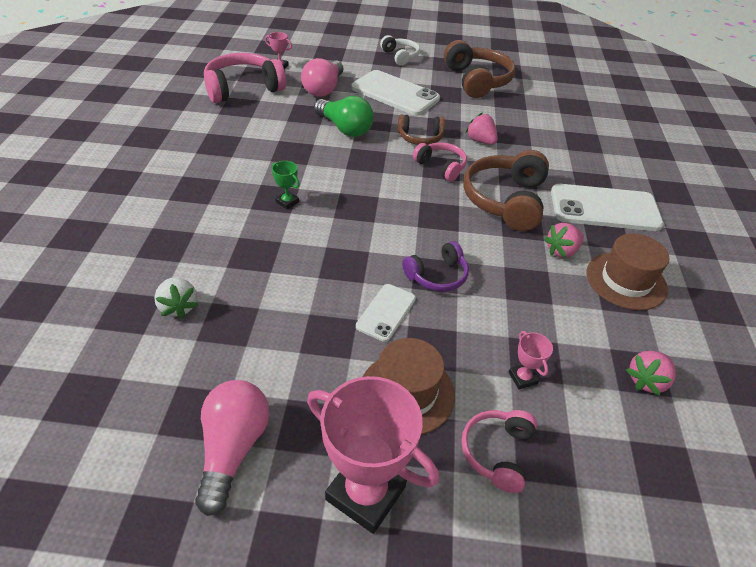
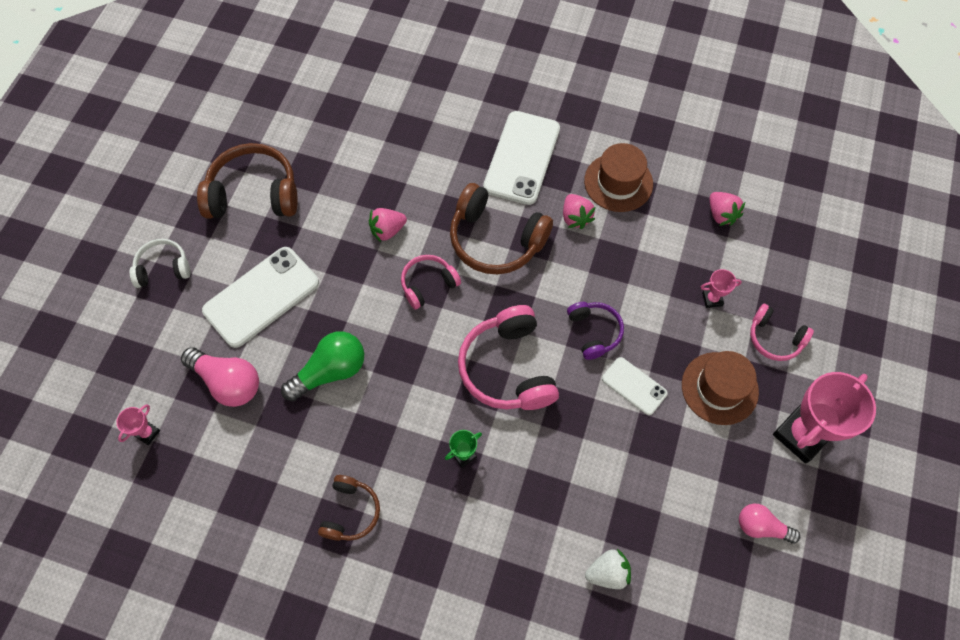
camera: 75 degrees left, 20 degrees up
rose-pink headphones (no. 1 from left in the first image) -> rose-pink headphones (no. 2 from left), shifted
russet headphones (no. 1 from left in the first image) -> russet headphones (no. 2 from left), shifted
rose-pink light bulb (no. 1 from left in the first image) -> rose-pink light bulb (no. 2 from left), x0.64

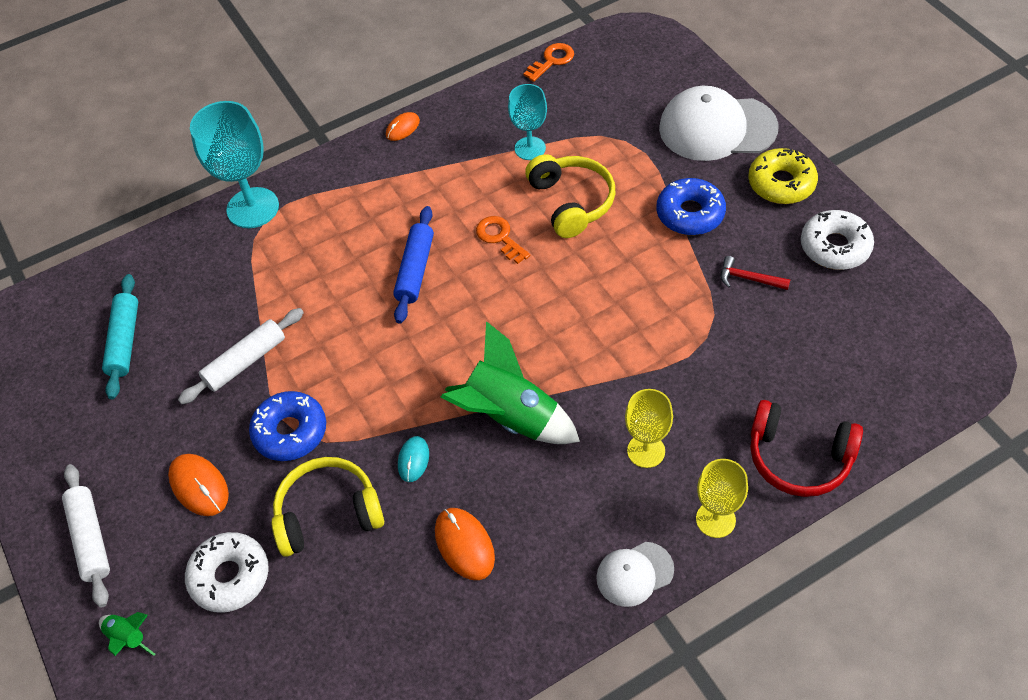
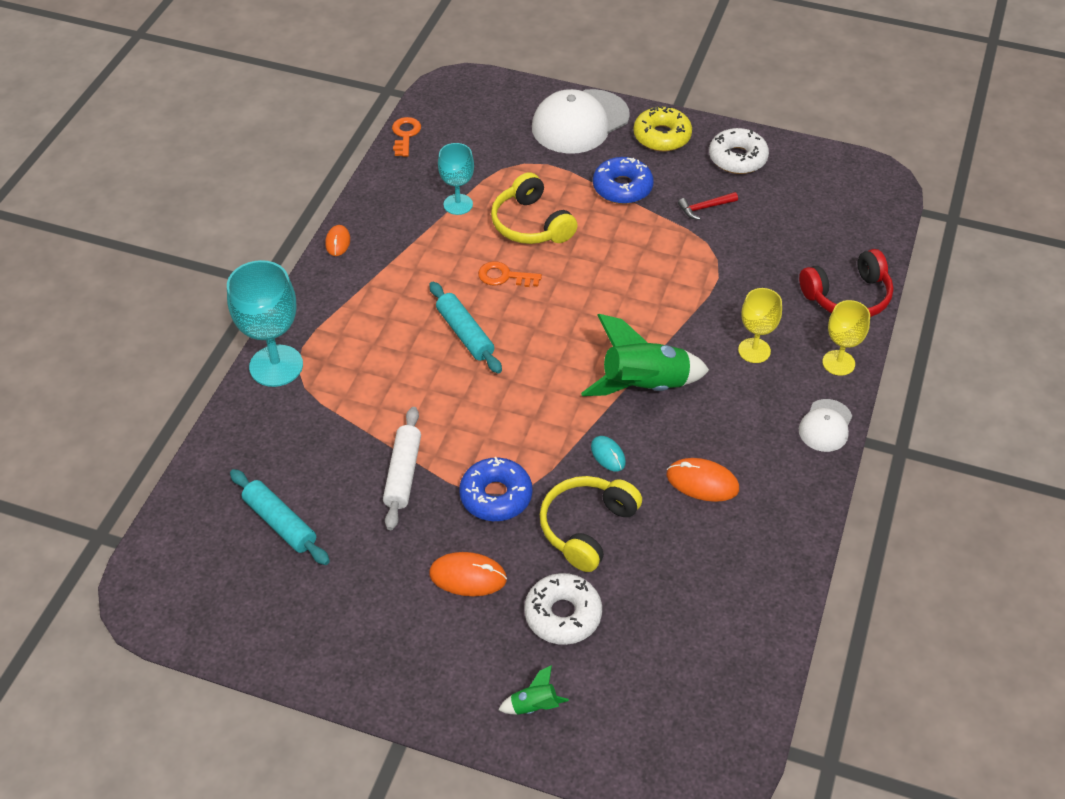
camera: 45 degrees left, 5 degrees down
yellow headphones (no. 2 from left in the first image) -> yellow headphones (no. 1 from left), 150 degrees counterclockwise
cobalt dough roller -> turquoise dough roller (no. 2 from left)
pure white dough roller (no. 1 from left) -> none

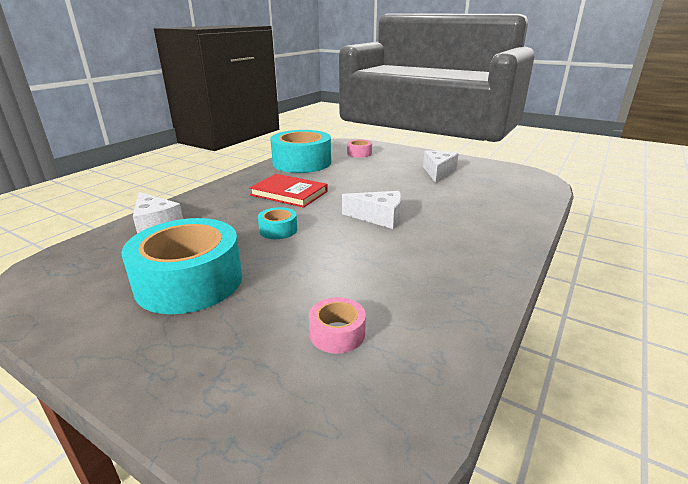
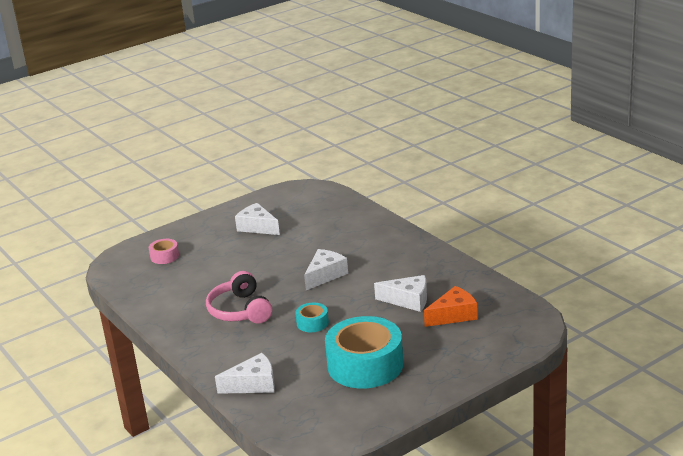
camera: 65 degrees left, 0 degrees up
turquoise roll of tape (no. 3 from left) -> none
crimson hardcover -> rose-pink headphones
rose-pink roll of tape (no. 1 from left) -> bright orange piece of cheese
none -> pure white piece of cheese (no. 4 from left)

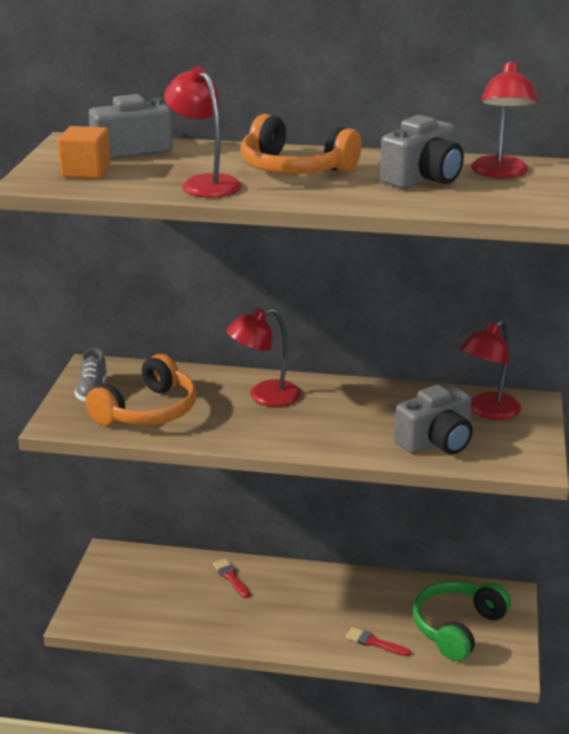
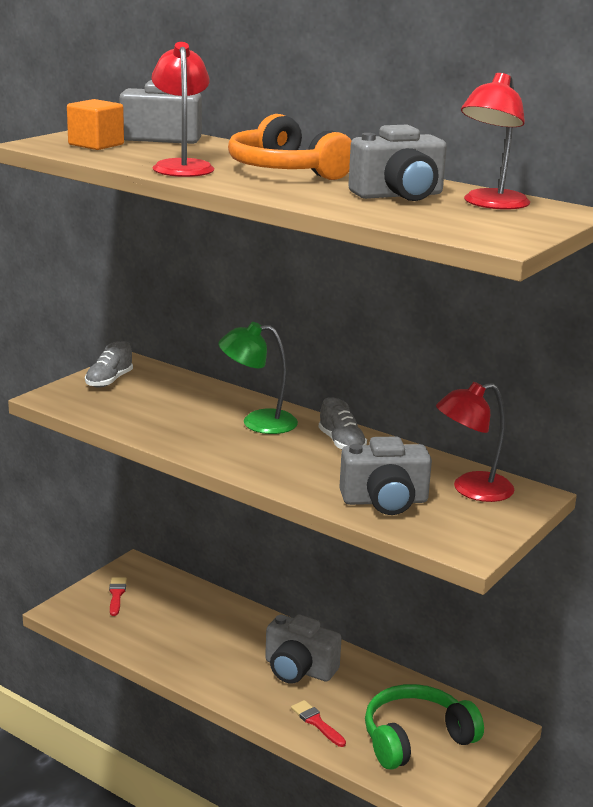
camera: 25 degrees right, 5 degrees down
crimson reading lamp (no. 2 from left) -> emerald reading lamp
bright orange headphones (no. 1 from left) -> none
crimson paint brush (no. 1 from left), shifted
none -> grey sneaker (no. 2 from left)
none -> grey camera (no. 2 from left)

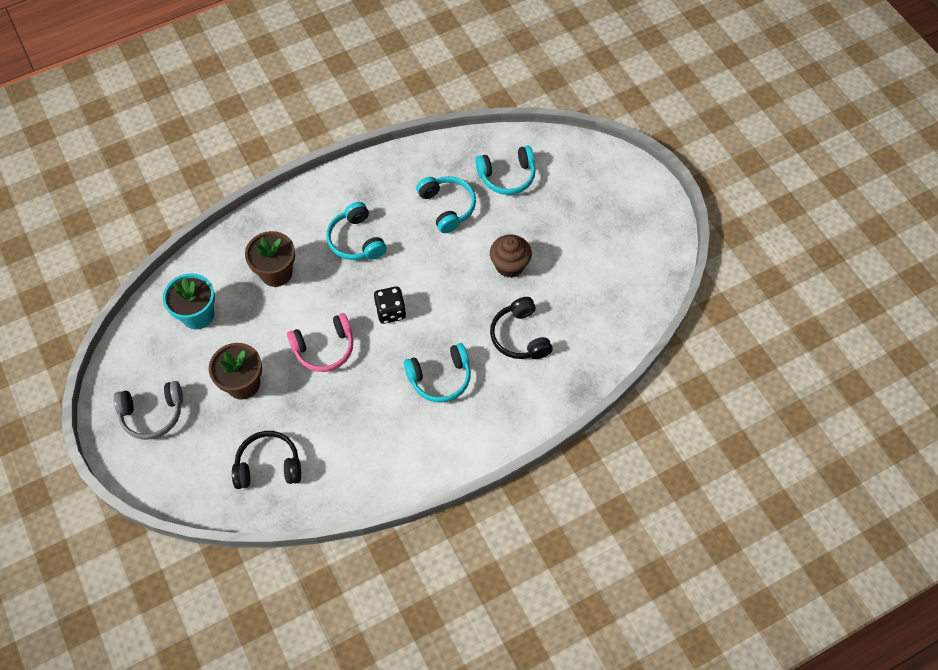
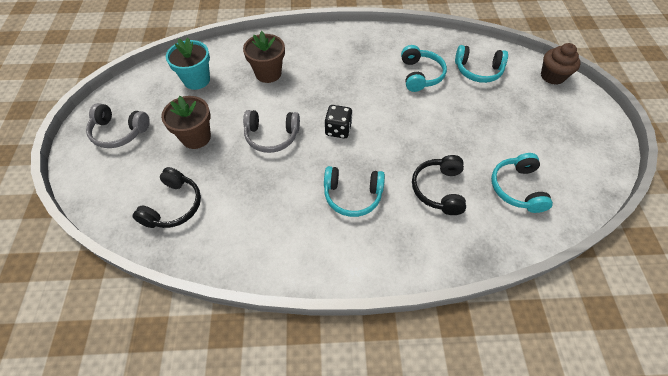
camera: 25 degrees right, 5 degrees down
turquoise headphones (no. 1 from left in the first image) -> turquoise headphones (no. 4 from left), shifted
russet fairy cake, shifted
rose-pink headphones -> grey headphones (no. 2 from left)
jet-black headphones (no. 1 from left), 90 degrees clockwise

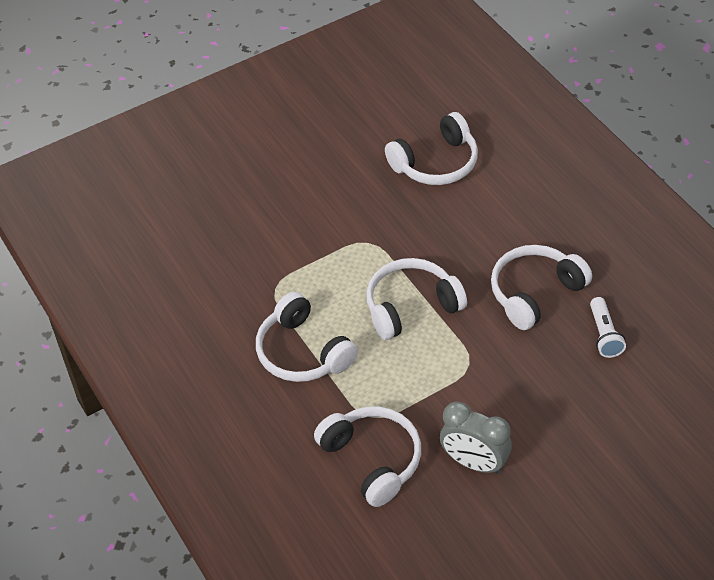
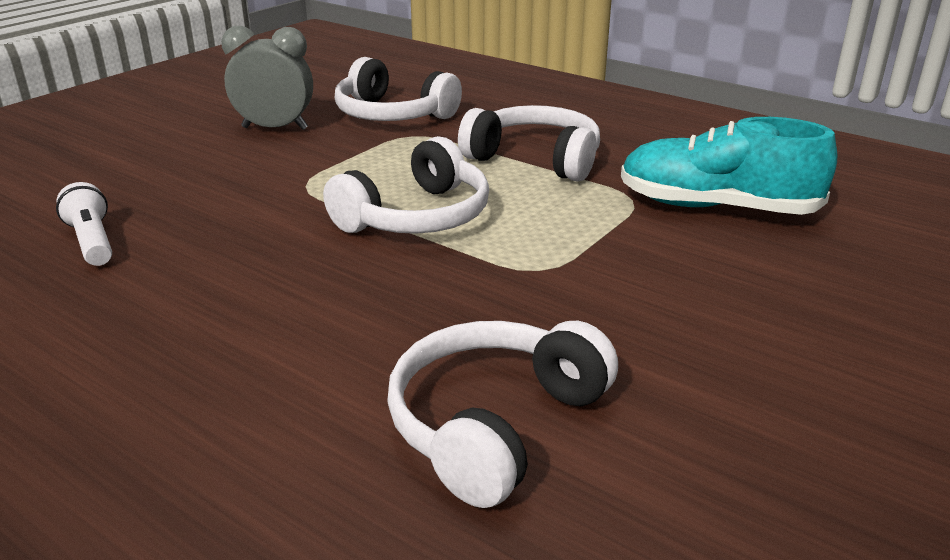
camera: 155 degrees right, 20 degrees down
pure white headphones (no. 5 from left) -> none
none -> turquoise sneaker

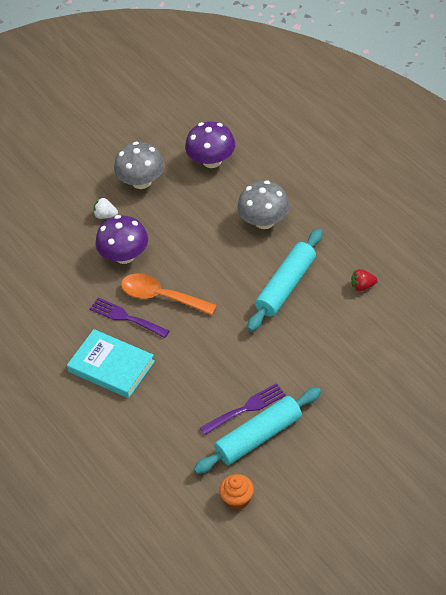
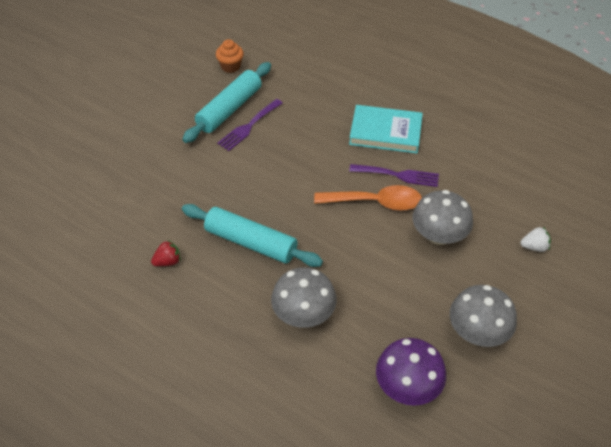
camera: 155 degrees right, 0 degrees up
pure white berry, shifted
royal purple mushroom (no. 1 from left) -> grey mushroom (no. 2 from left)
turquoise dough roller (no. 2 from left), 75 degrees counterclockwise

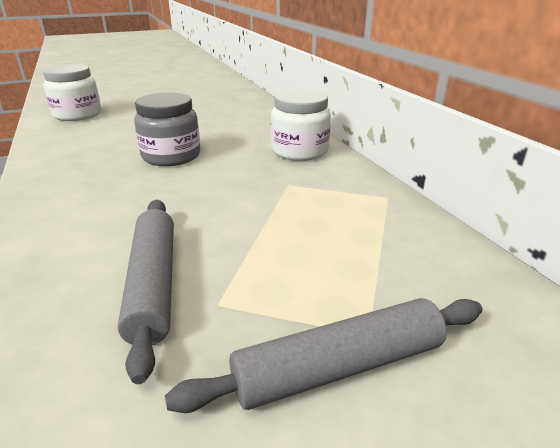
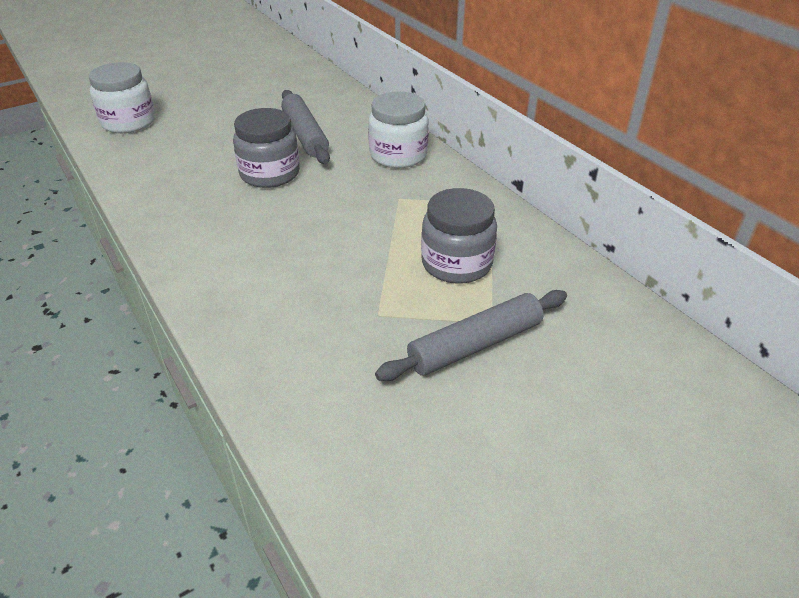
camera: 10 degrees left, 10 degrees up
grey dough roller (no. 1 from left), shifted
none -> grey jam jar (no. 2 from left)

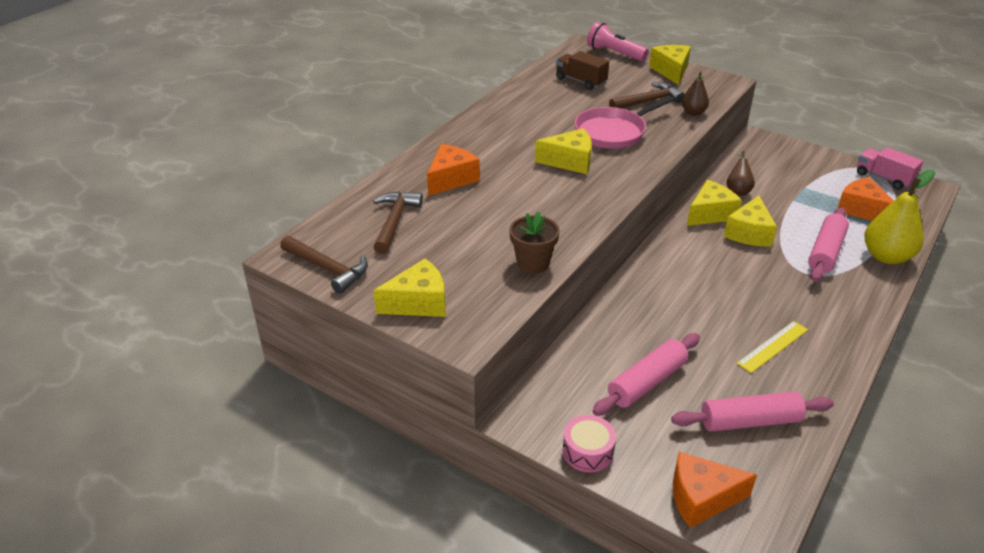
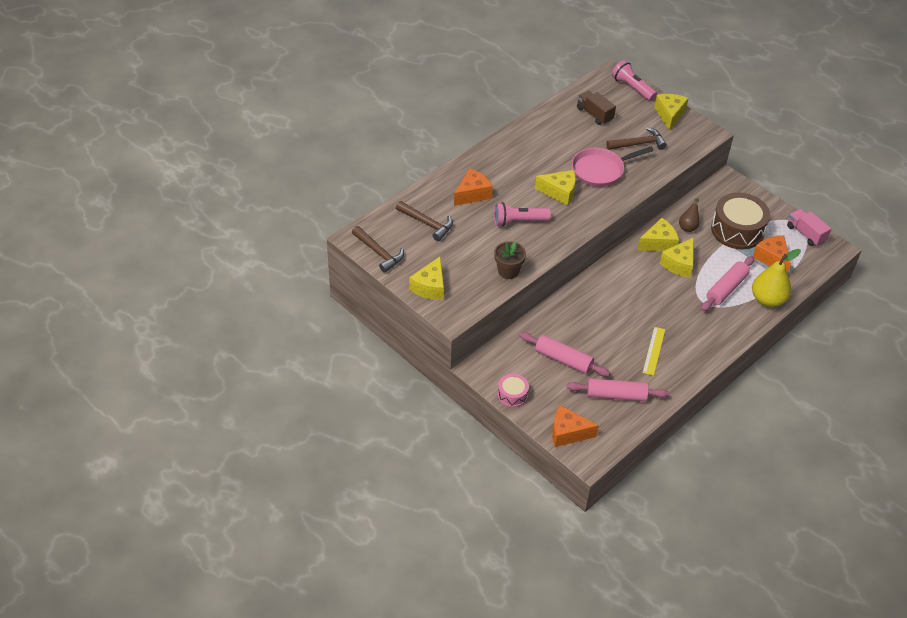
camera: 10 degrees right, 10 degrees up
russet pear fruit (no. 1 from left) -> none
russet carpenter's hammer (no. 2 from left), 105 degrees clockwise
yellow piece of cheese (no. 1 from left), 120 degrees clockwise
yellow straightedge, 45 degrees counterclockwise
rose-pink dough roller (no. 1 from left), 60 degrees clockwise
none -> russet toy drum
none -> rose-pink flashlight (no. 1 from left)

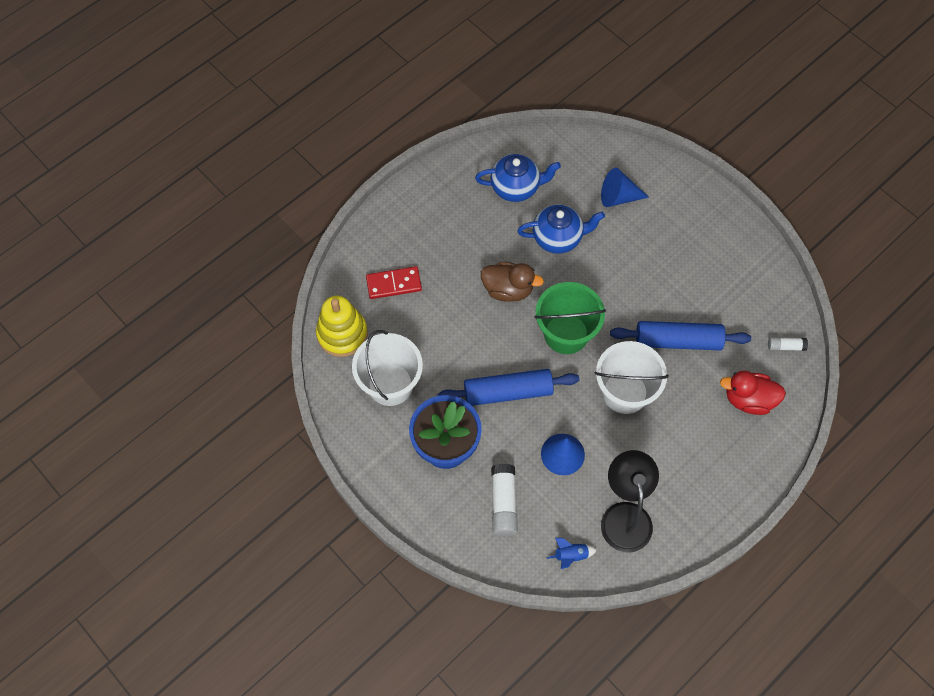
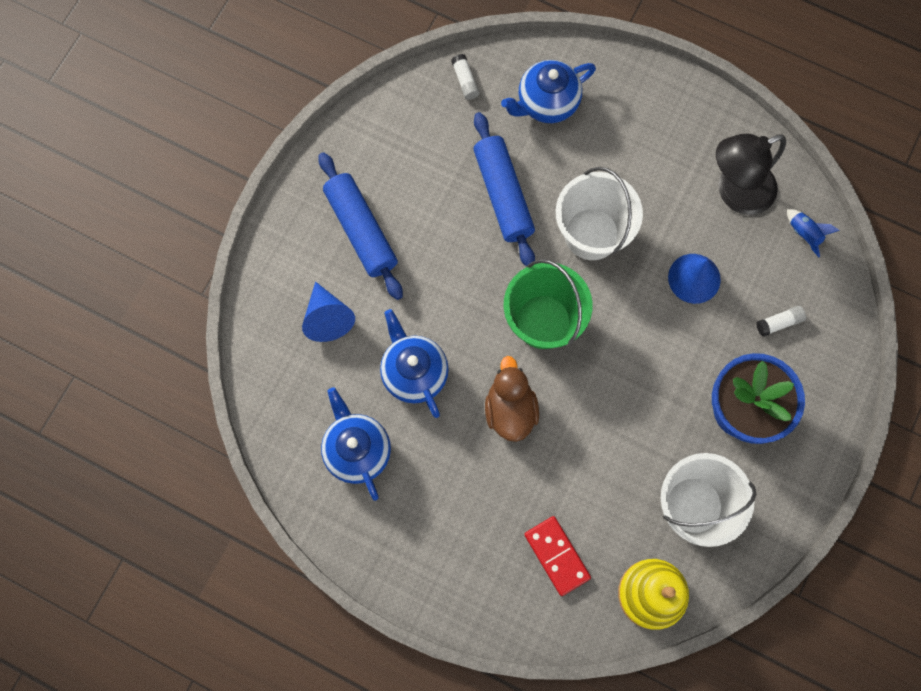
camera: 110 degrees left, 10 degrees up
cobalt dough roller (no. 1 from left), shifted
crimson toy duck -> cobalt china teapot (no. 3 from left)
pure white glue stick (no. 1 from left in the first image) -> pure white glue stick (no. 2 from left), x0.58

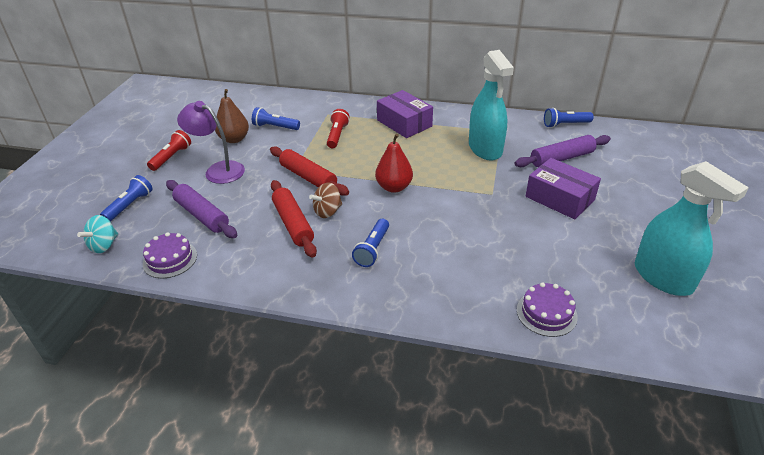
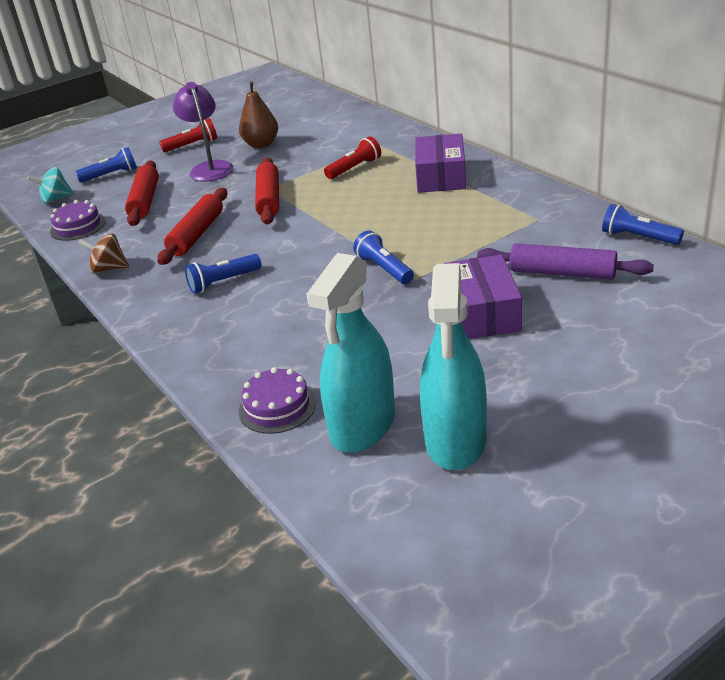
camera: 45 degrees right, 5 degrees down
turquoise sprayer (no. 1 from left), shifted
cobalt flashlight (no. 2 from left in the first image) -> cobalt flashlight (no. 3 from left), shifted
crimson pear fruit -> none
royal purple dough roller (no. 1 from left) -> crimson dough roller (no. 1 from left)
russet toy top, shifted

